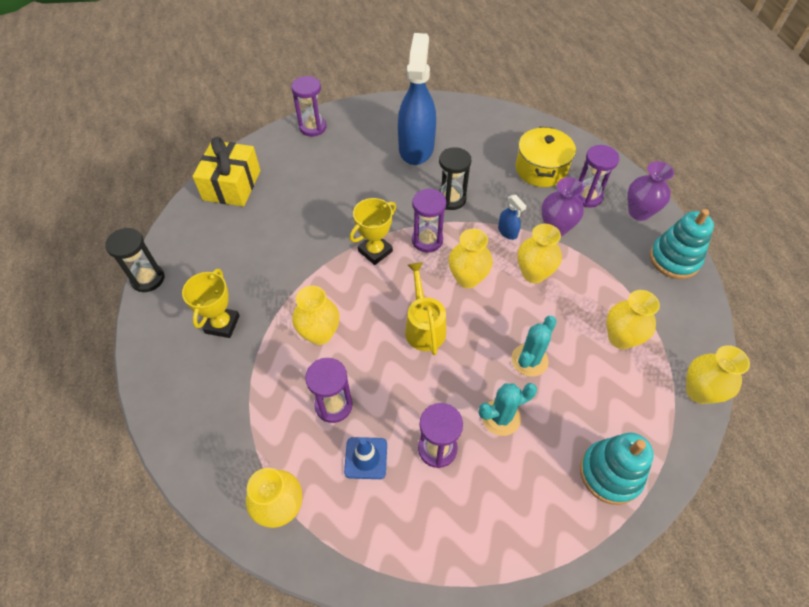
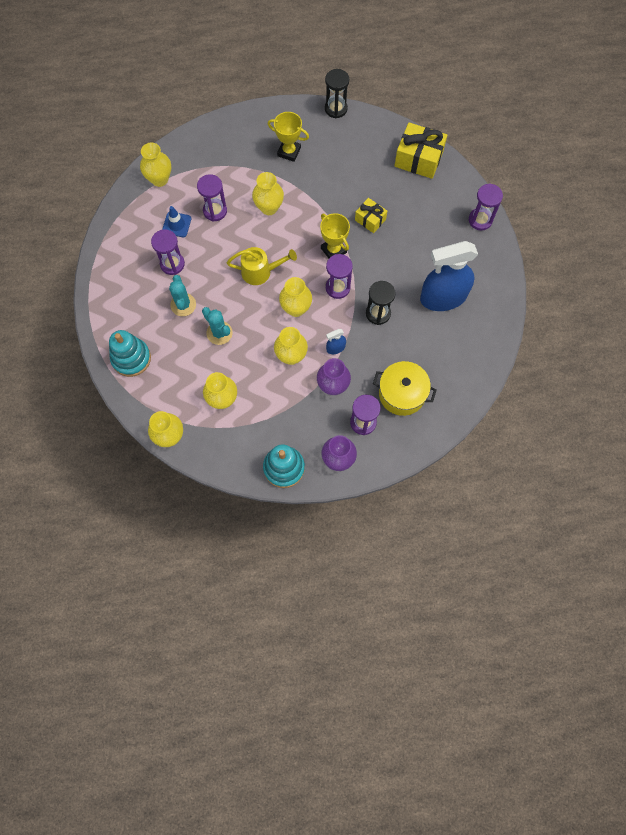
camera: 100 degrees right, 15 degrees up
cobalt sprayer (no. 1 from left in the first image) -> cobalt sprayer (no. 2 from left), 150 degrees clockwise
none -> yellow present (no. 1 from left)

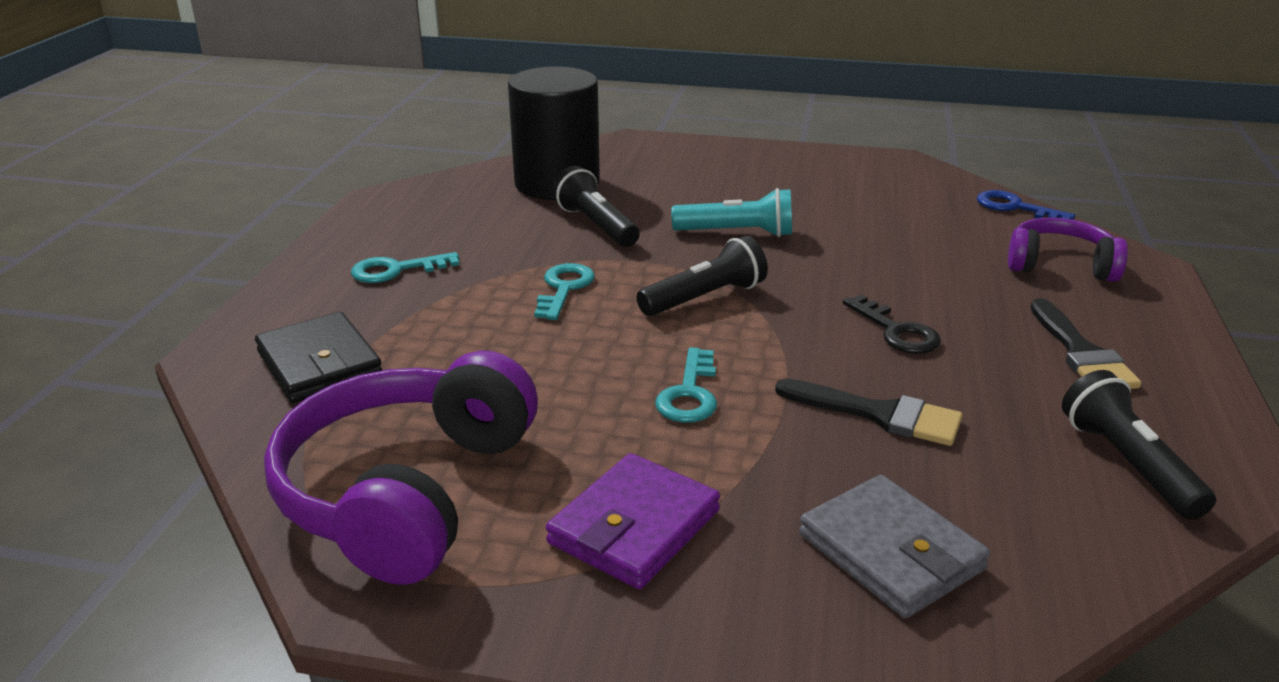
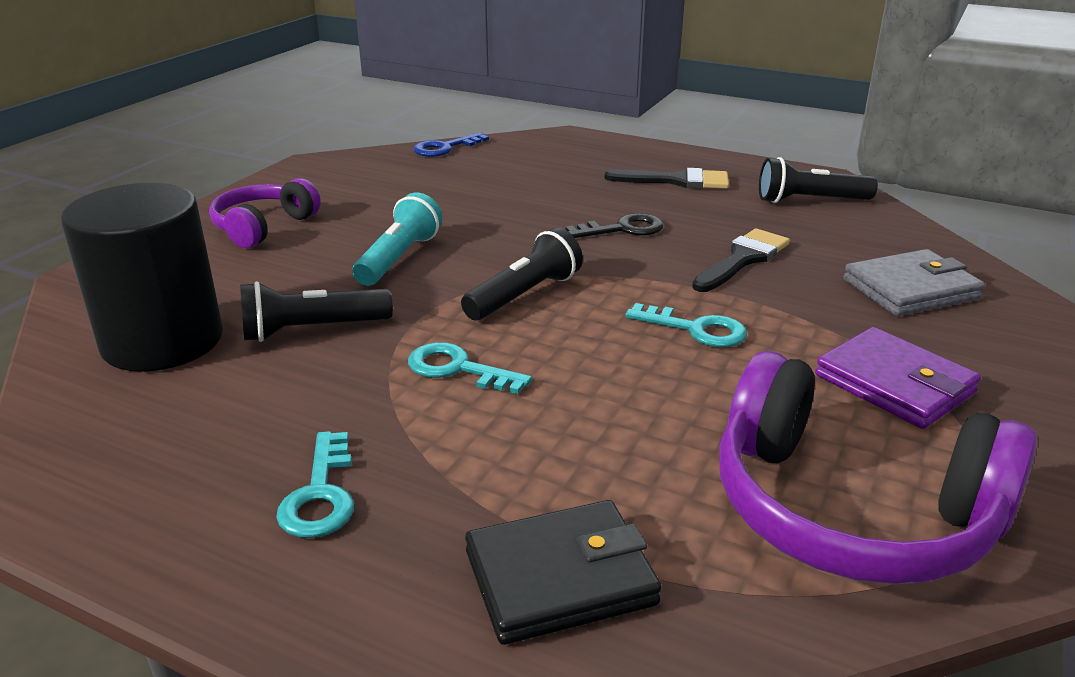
camera: 75 degrees left, 0 degrees up
royal purple headphones (no. 2 from left in the first image) -> royal purple headphones (no. 1 from left), shifted
jet-black flashlight (no. 2 from left), 60 degrees clockwise

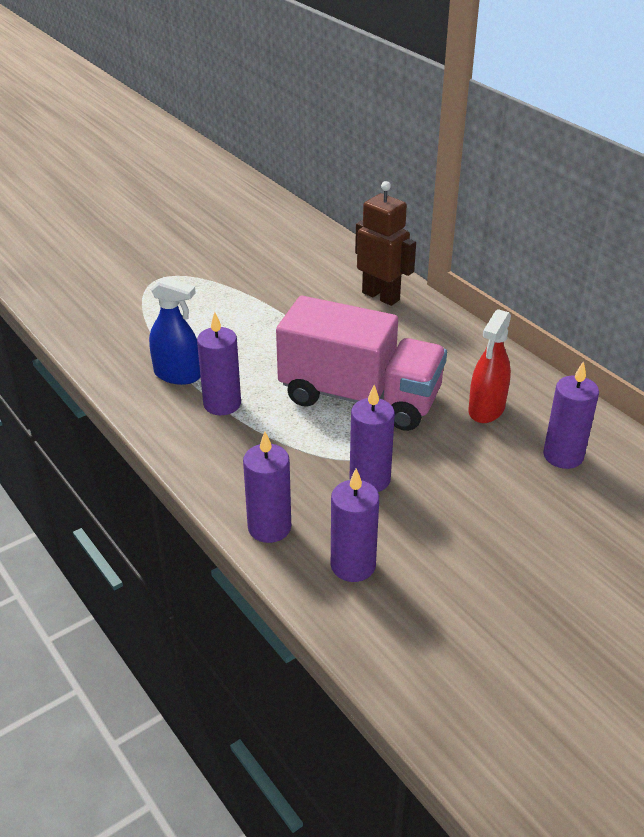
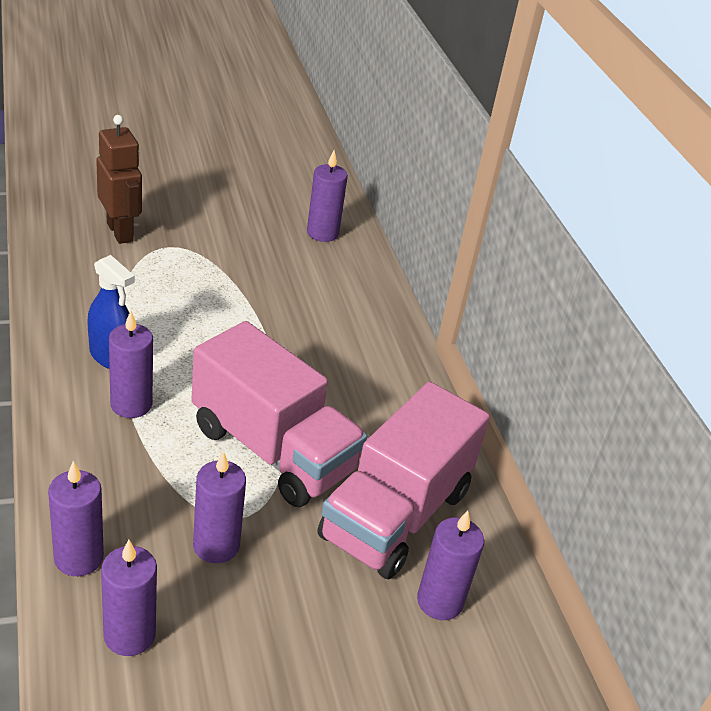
camera: 15 degrees right, 0 degrees up
russet robot figure, shifted
crimson sprayer -> rose-pink lorry (no. 2 from left)
none -> royal purple wax candle (no. 5 from left)

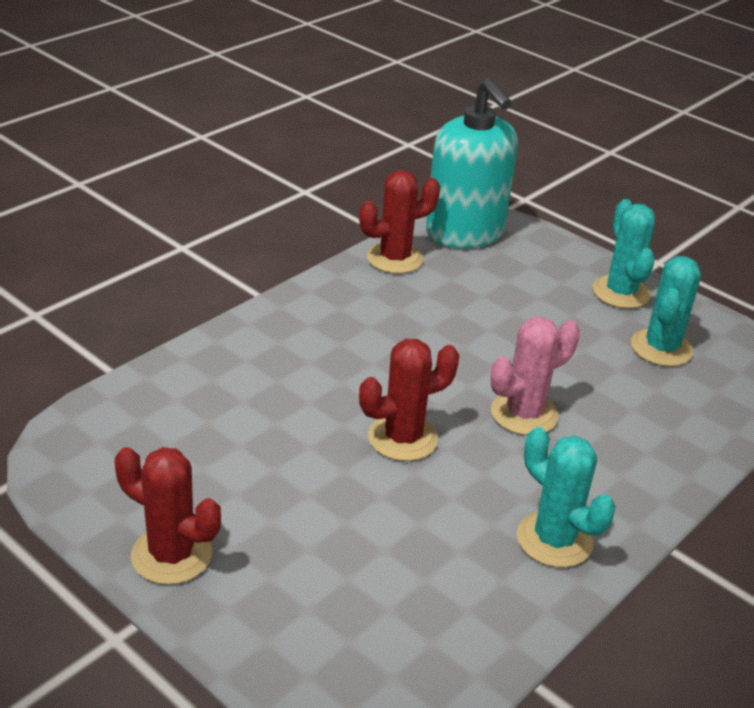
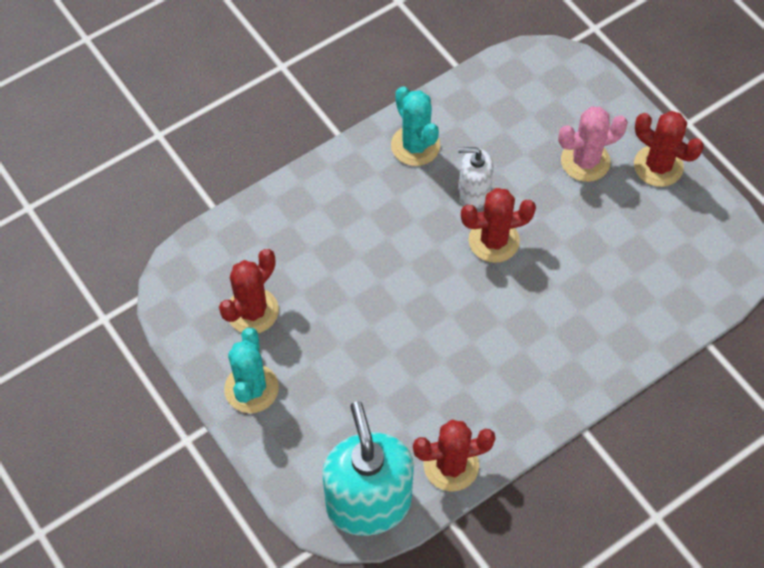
camera: 165 degrees left, 25 degrees up
turquoise prickly plant (no. 3 from left) -> crimson prickly plant (no. 1 from left)
rose-pink prickly plant, shifted
none -> pure white soap pump

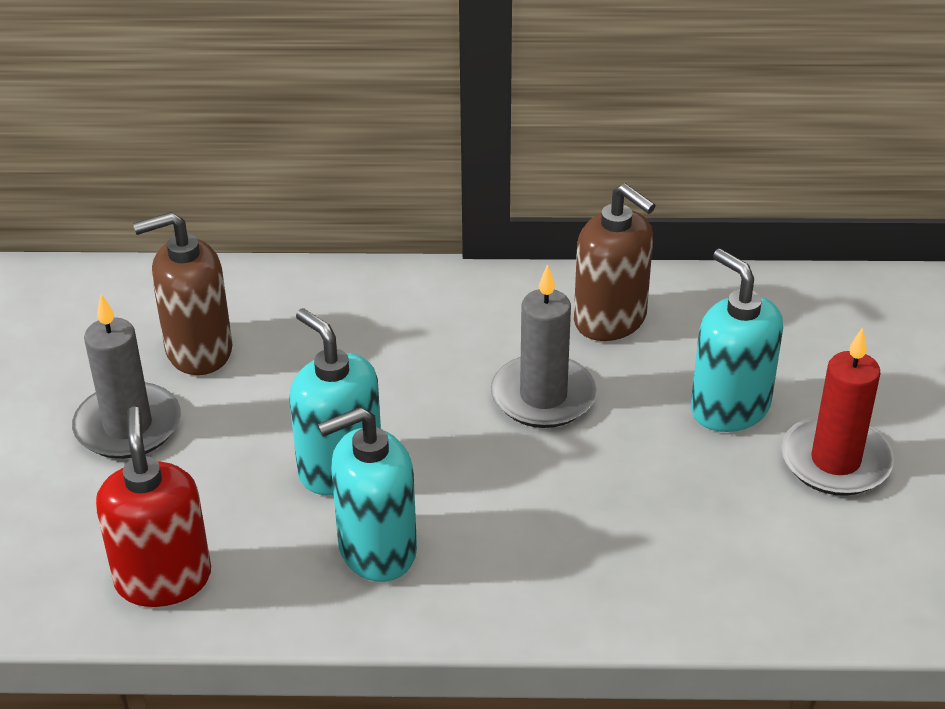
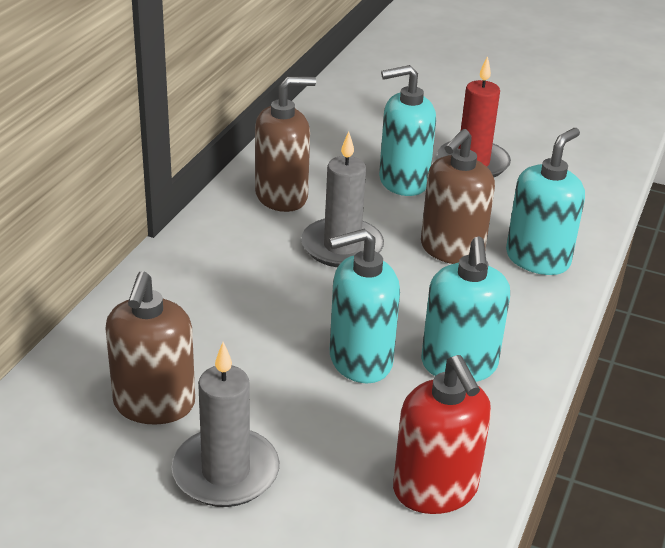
camera: 70 degrees left, 5 degrees down
crimson soap pump, 120 degrees counterclockwise
none -> turquoise soap pump (no. 4 from left)
none -> russet soap pump (no. 3 from left)

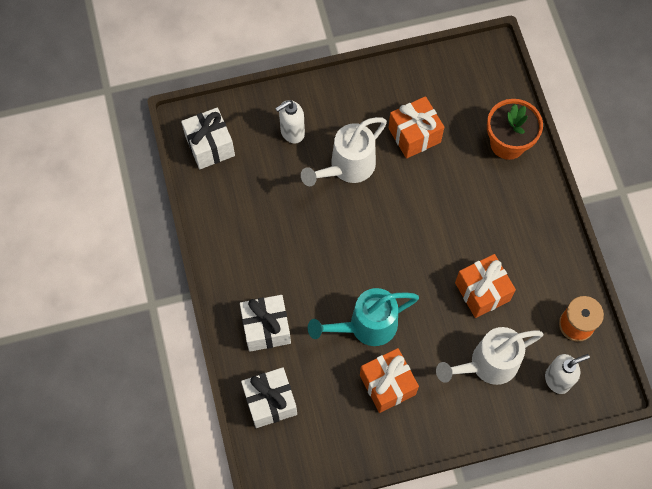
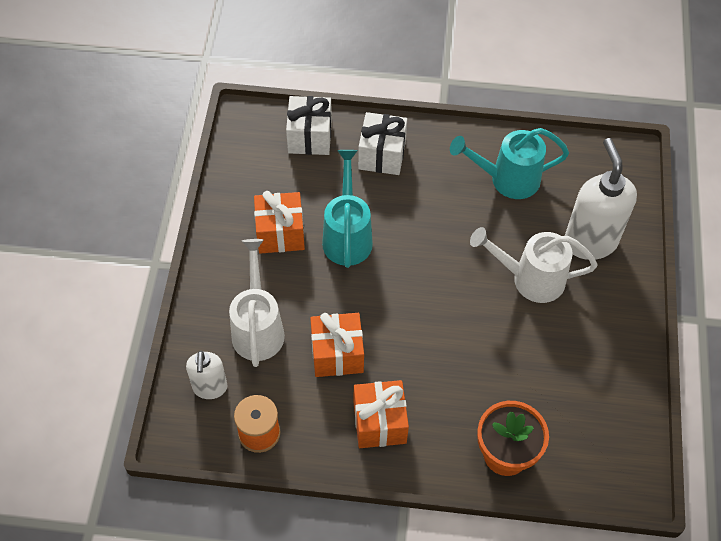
camera: 110 degrees right, 10 degrees down
bright orange present (no. 2 from left in the first image) -> bright orange present (no. 3 from left), shifted
pure white soap pump (no. 1 from left in the first image) -> pure white soap pump (no. 2 from left), x1.72
pure white present (no. 1 from left) -> none
pure white watering can (no. 1 from left in the first image) -> pure white watering can (no. 2 from left), 60 degrees counterclockwise
none -> turquoise watering can (no. 2 from left)

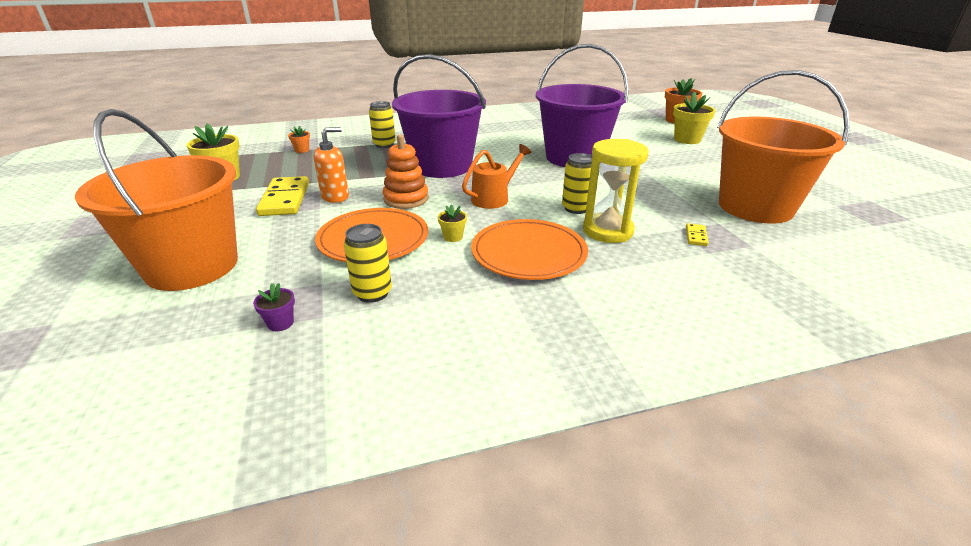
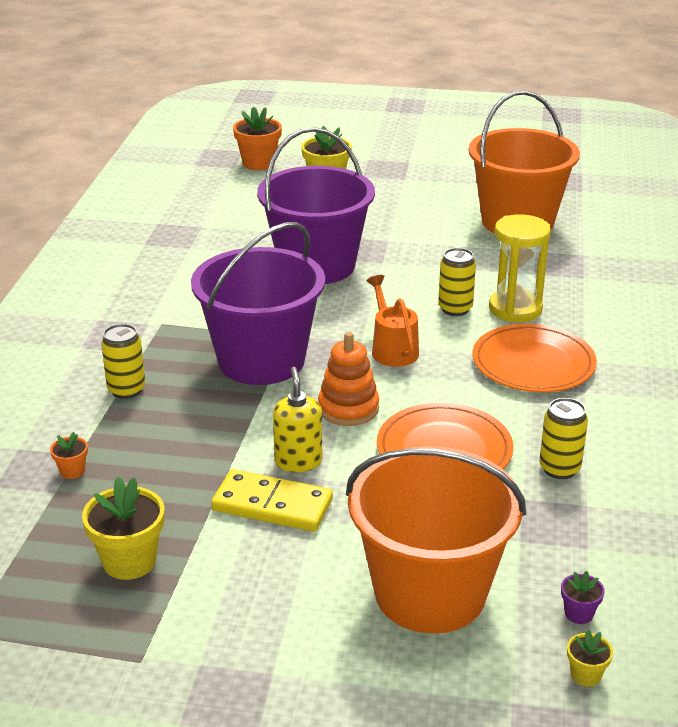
camera: 65 degrees left, 0 degrees up
bright orange soap pump -> yellow soap pump
yellow potted plant (no. 2 from left in the first image) -> yellow potted plant (no. 3 from left), shifted
yellow domino (no. 2 from left) -> none
royal purple potted plant, shifted

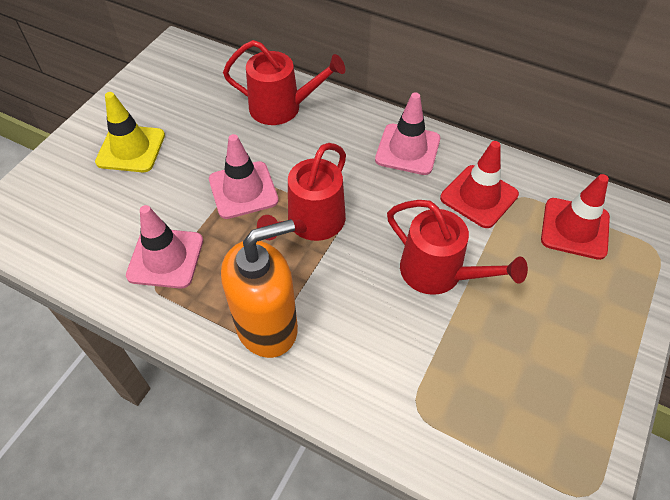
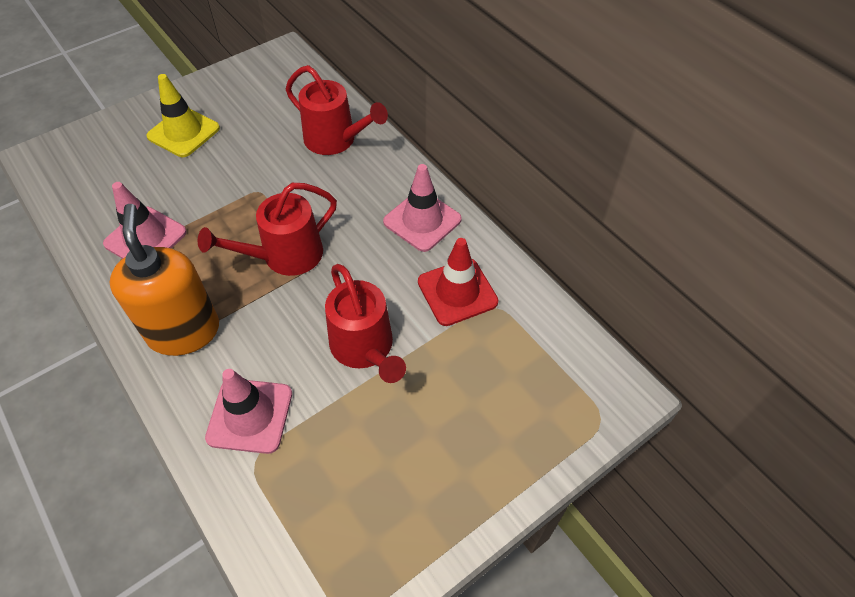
camera: 25 degrees right, 0 degrees up
rose-pink road cone (no. 2 from left), shifted
crimson road cone (no. 2 from left) -> none
bright orange soap pump, 105 degrees counterclockwise

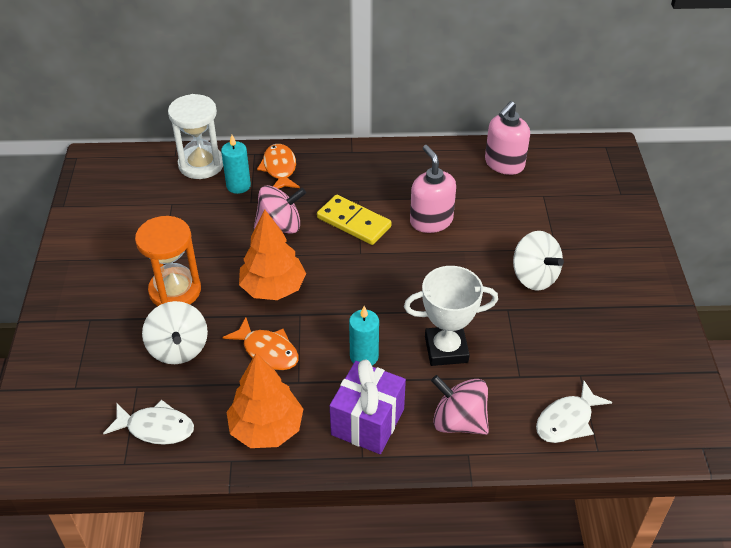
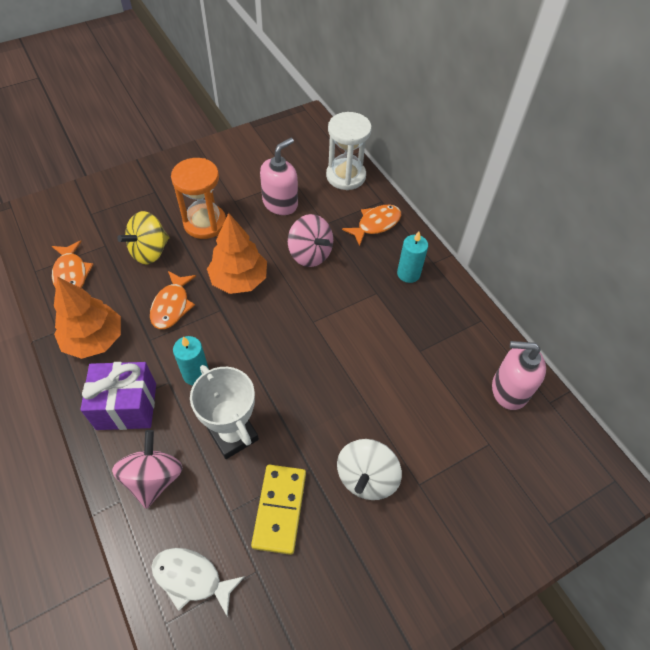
camera: 60 degrees right, 10 degrees up
turquoise wax candle (no. 1 from left in the first image) -> turquoise wax candle (no. 2 from left), shifted
rose-pink soap pump (no. 1 from left), shifted
yellow domino, shifted
pure white toy top (no. 1 from left) -> yellow toy top
pure white toy fish (no. 1 from left) -> bright orange toy fish (no. 1 from left)

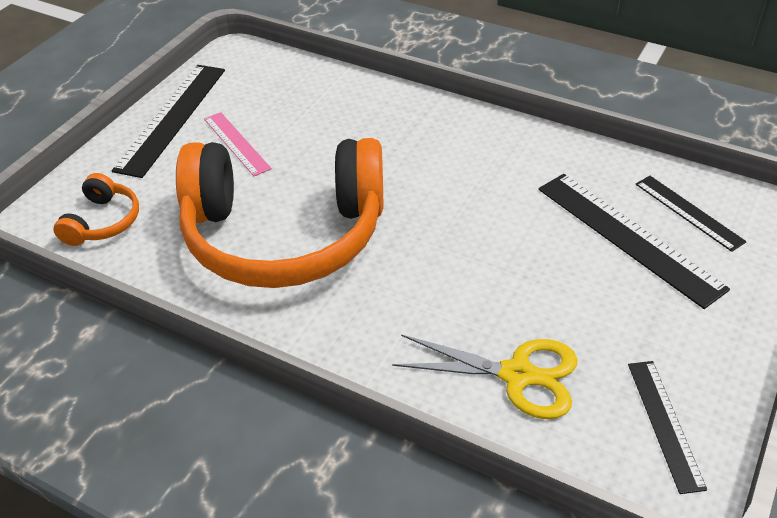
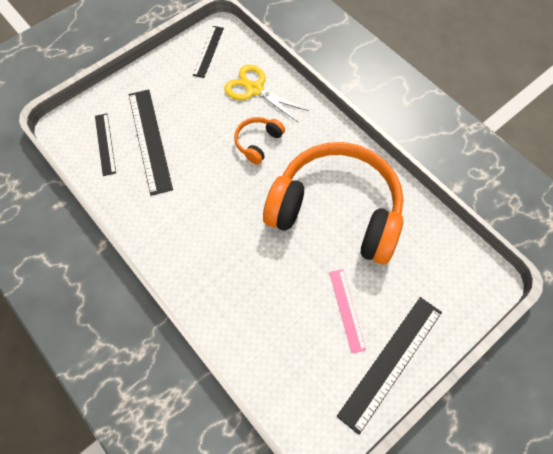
camera: 160 degrees left, 20 degrees up
bright orange headphones (no. 1 from left), shifted

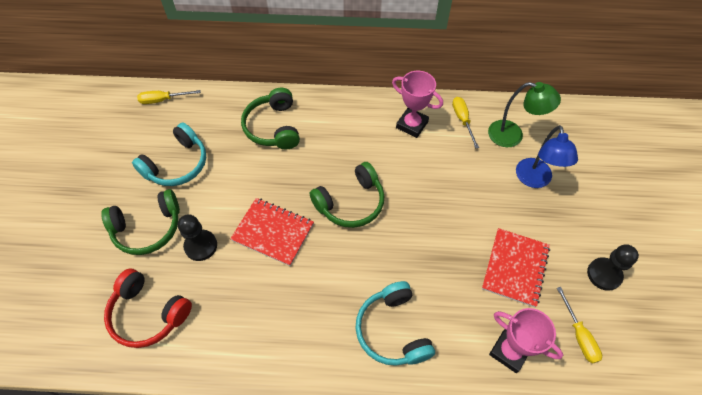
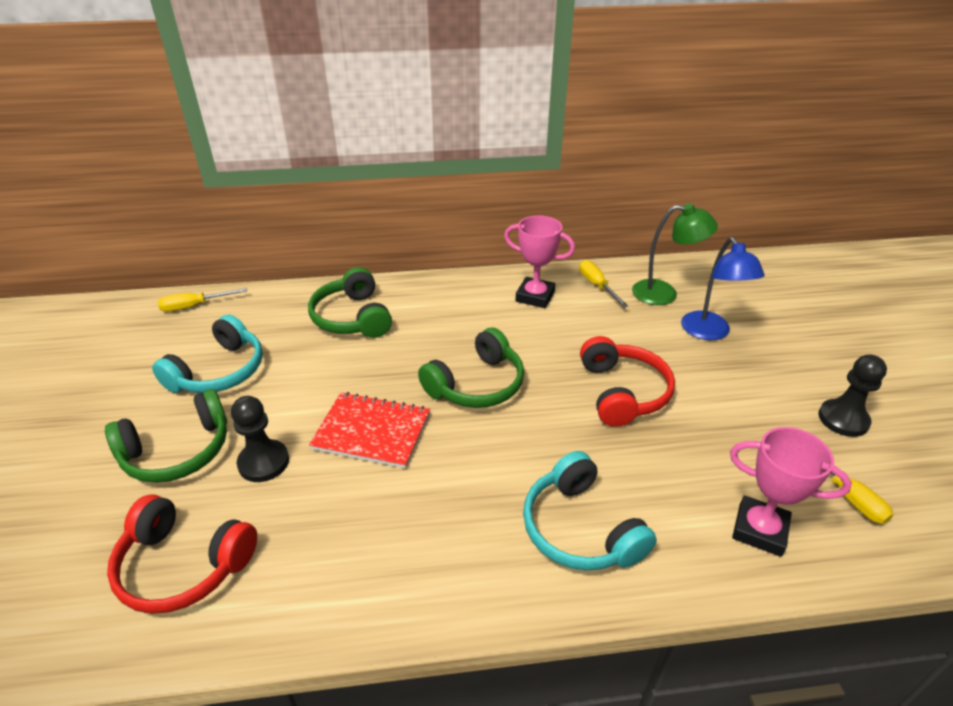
camera: 10 degrees left, 20 degrees down
crimson notepad (no. 2 from left) -> none
none -> crimson headphones (no. 2 from left)

